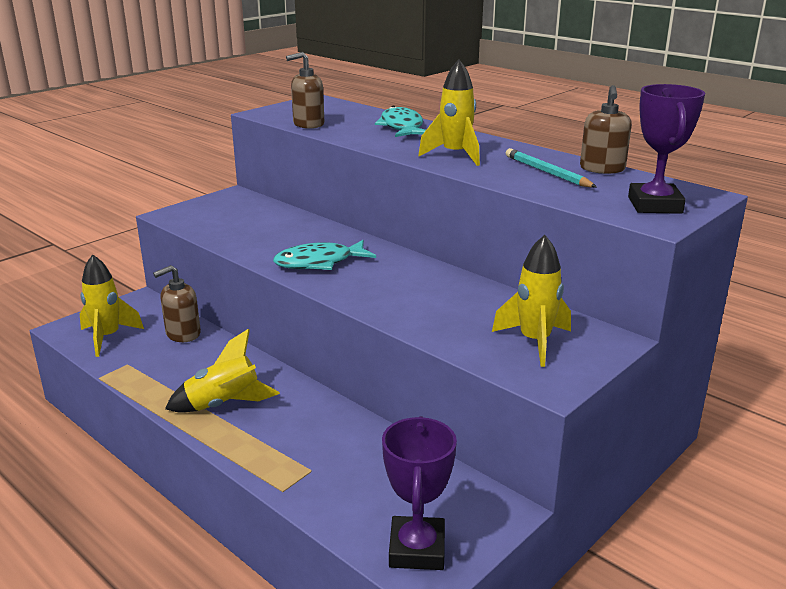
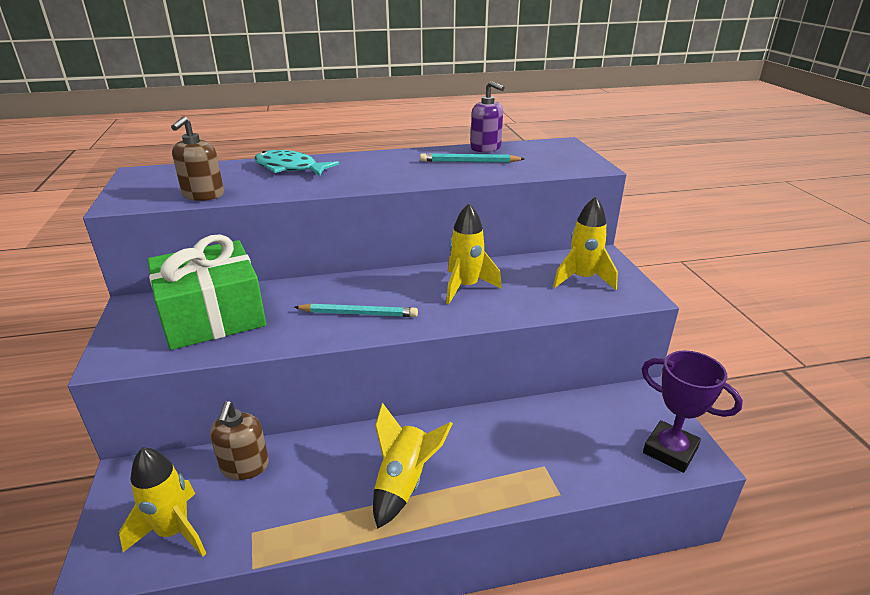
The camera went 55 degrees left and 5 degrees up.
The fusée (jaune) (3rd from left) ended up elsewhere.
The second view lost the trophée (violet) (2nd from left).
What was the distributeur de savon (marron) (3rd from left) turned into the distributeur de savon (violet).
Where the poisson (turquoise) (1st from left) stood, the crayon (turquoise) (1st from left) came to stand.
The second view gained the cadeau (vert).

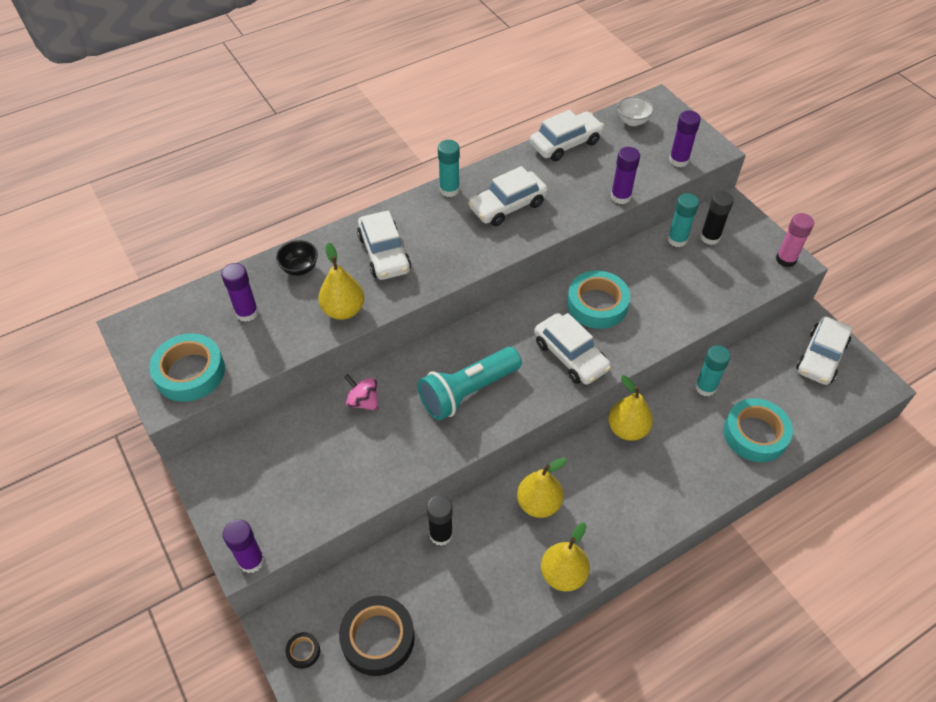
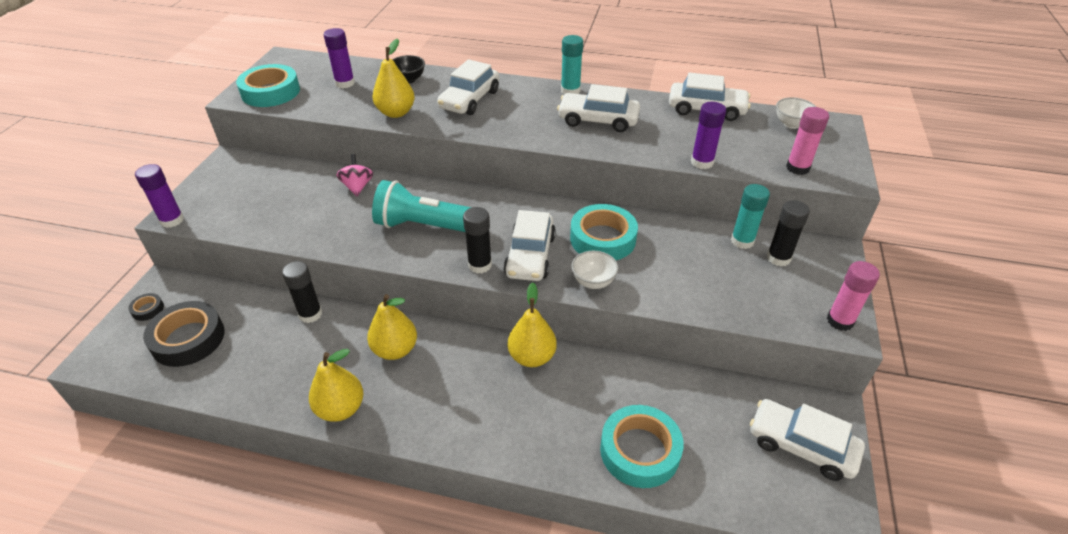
The camera went 45 degrees right and 10 degrees down.
What was the bâton de colle (violet) (4th from left) turned into the bâton de colle (rose) (1st from left).
The voiture (blanc) (5th from left) ended up facing another way, 45 degrees clockwise from before.
The second view lost the bâton de colle (turquoise) (3rd from left).
The second view gained the bâton de colle (noir) (2nd from left).
The second view gained the bol (blanc) (1st from left).

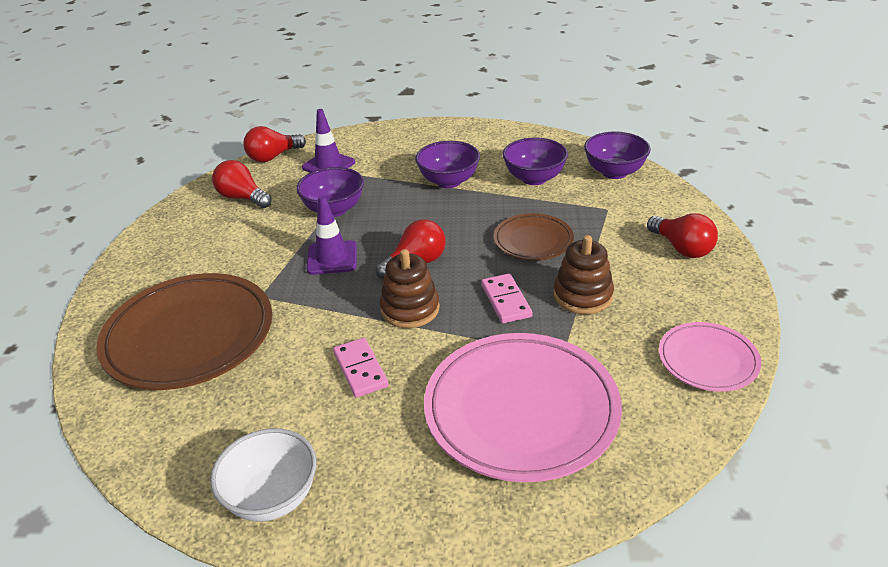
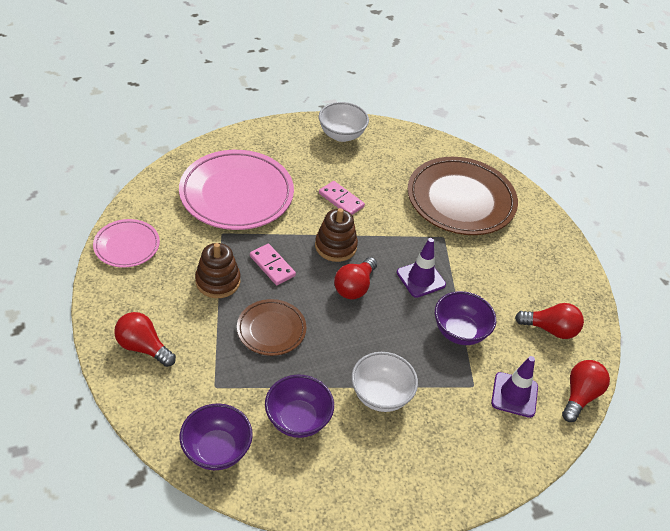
The camera went 150 degrees right and 10 degrees up.
What was the bol (violet) (2nd from left) turned into the bol (blanc) (2nd from left).

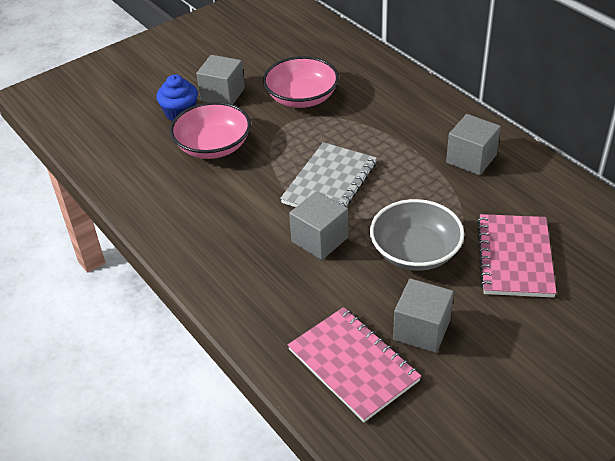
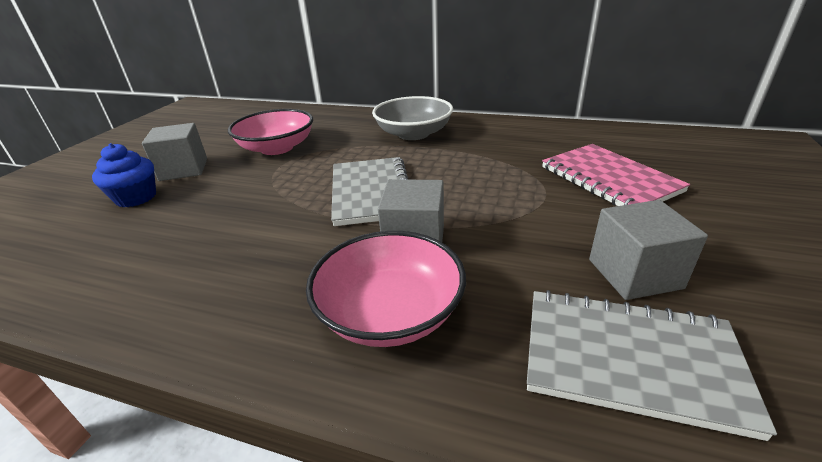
The camera went 35 degrees left and 10 degrees down.
The bol (rose) (1st from left in the first image) ended up elsewhere.
The second view lost the cube (gris) (4th from left).
The bol (gris) ended up elsewhere.
What was the carnet (rose) (1st from left) turned into the carnet (gris) (2nd from left).

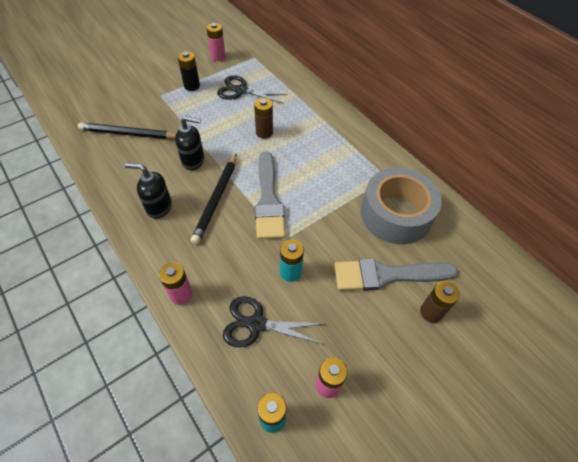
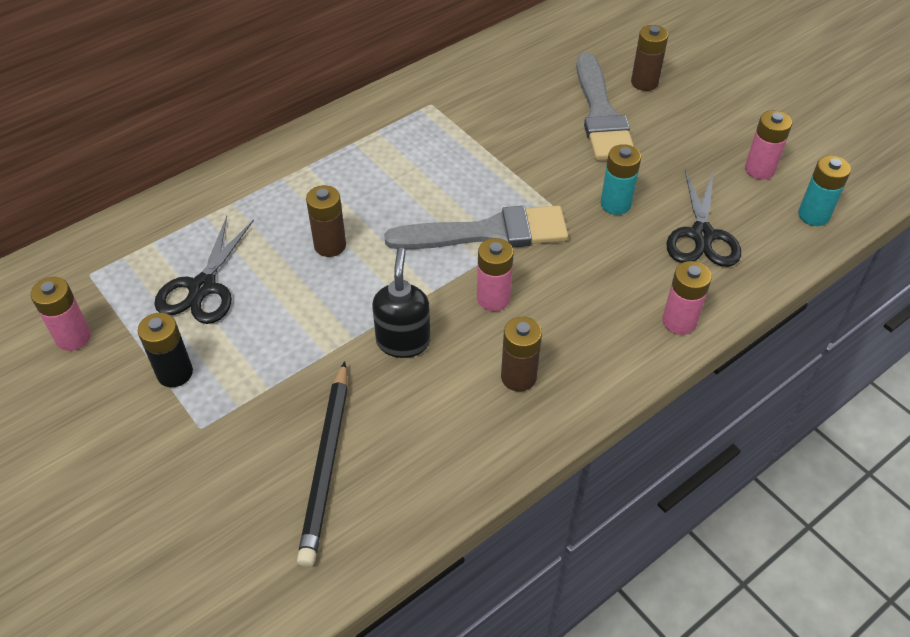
The camera went 90 degrees left and 5 degrees down.
Where the crayon (noir) (2nd from left) stood, the pile (rose) (2nd from left) came to stand.
Where the distributeur de savon (noir) (1st from left) stood, the pile (marron) (2nd from left) came to stand.
The second view lost the ruban adhésif (gris).

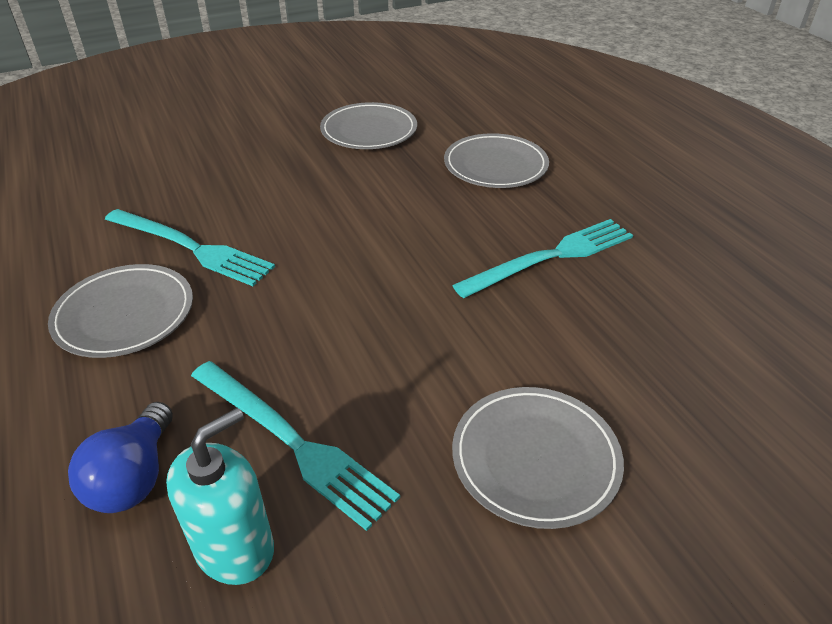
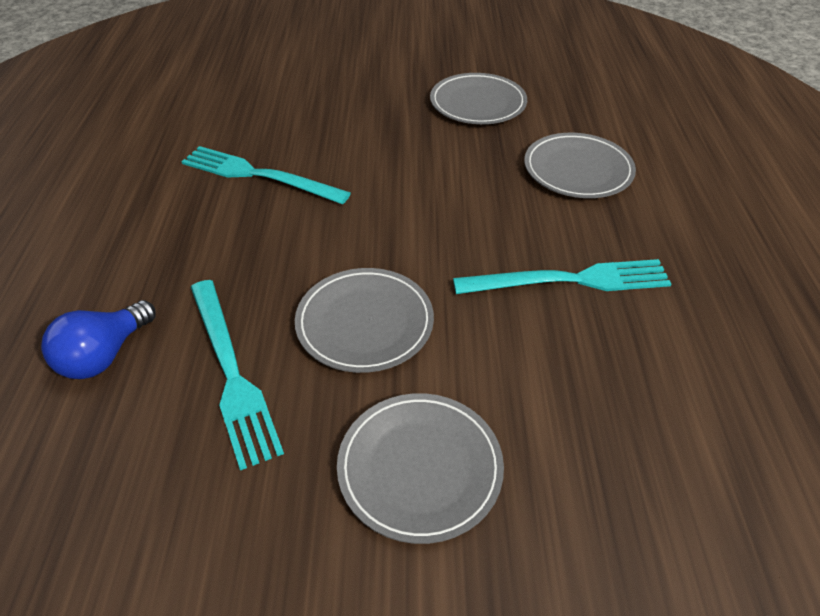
The camera went 25 degrees right and 5 degrees up.
The fourchette (turquoise) (1st from left in the first image) ended up facing another way, 150 degrees clockwise from before.
The assiette (gris) (1st from left) ended up elsewhere.
The second view lost the distributeur de savon (turquoise).

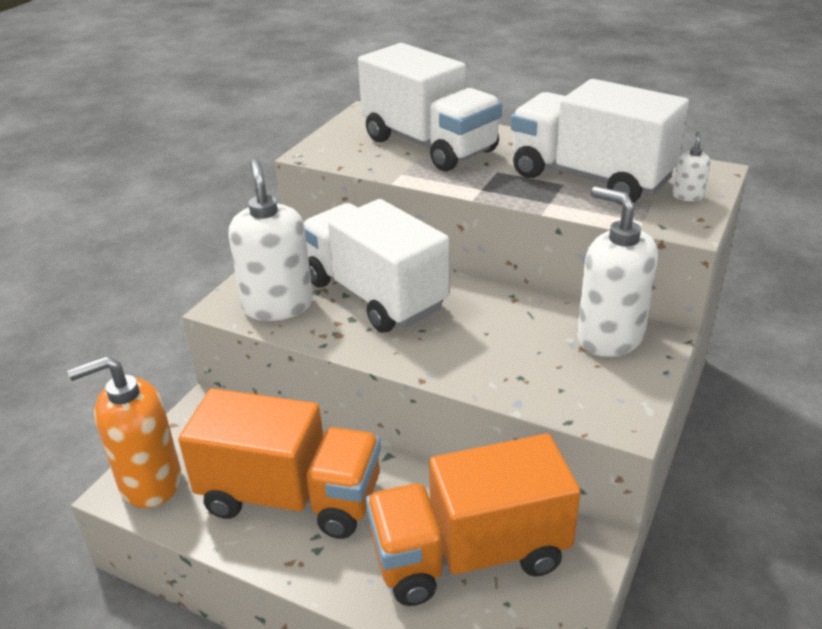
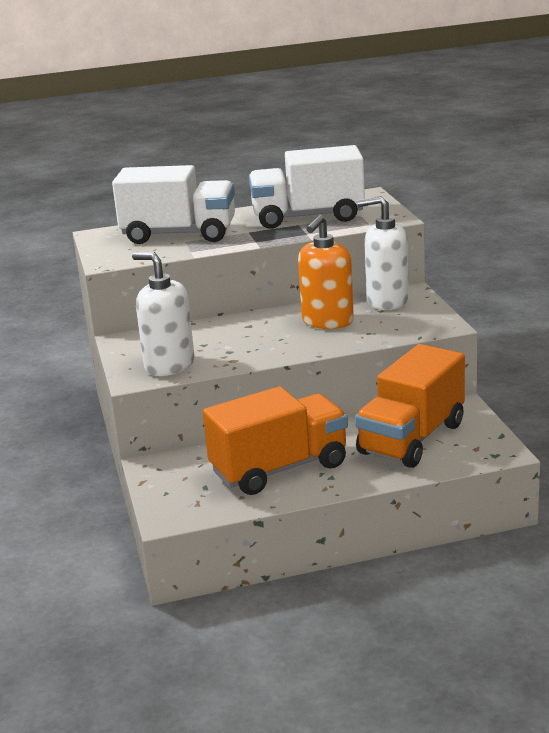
The camera went 40 degrees left and 10 degrees down.
The second view lost the distributeur de savon (blanc) (3rd from left).
The second view lost the camion (blanc) (1st from left).
The distributeur de savon (orange) ended up elsewhere.

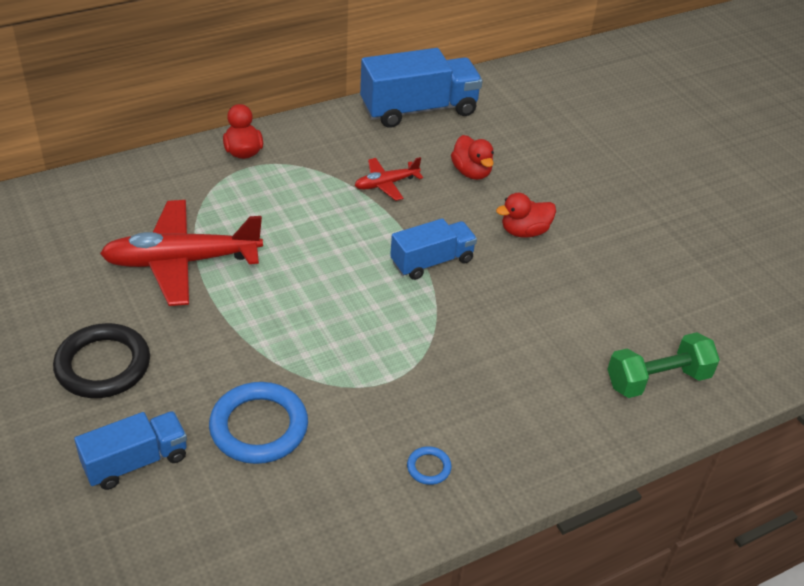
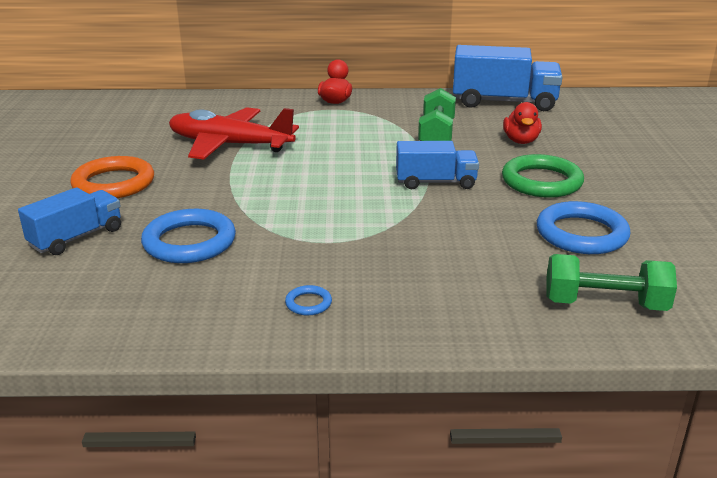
The camera went 30 degrees right and 15 degrees down.
Where the avion (rouge) (2nd from left) stood, the haltère (vert) (1st from left) came to stand.
Where the canard (rouge) (3rd from left) stood, the anneau (vert) came to stand.
What was the anneau (noir) turned into the anneau (orange).
The camion (bleu) (1st from left) ended up facing another way, 45 degrees counterclockwise from before.
The second view gained the anneau (bleu) (3rd from left).

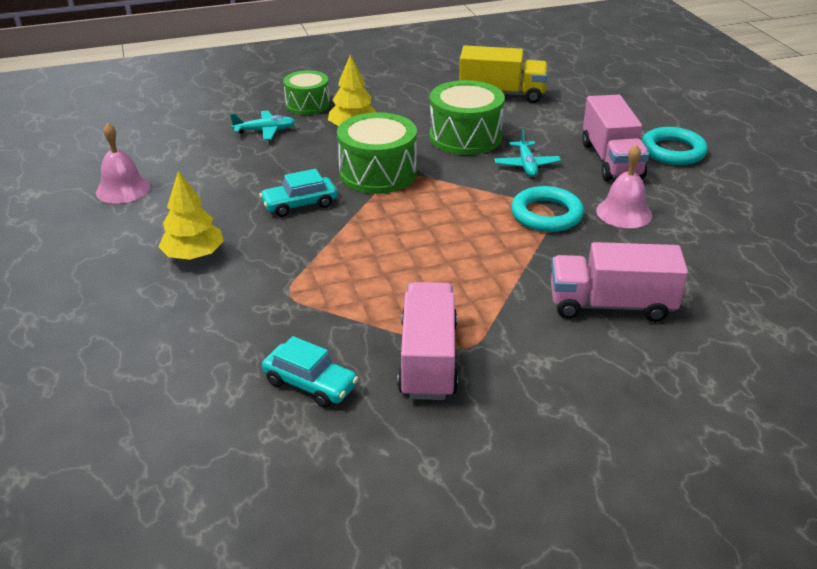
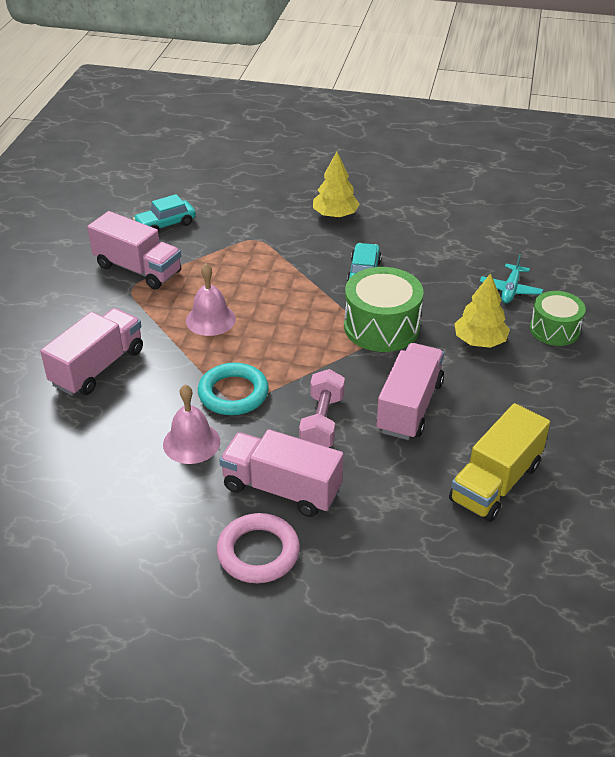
The camera went 120 degrees right and 5 degrees up.
Where the tambour (vert) (3rd from left) stood, the camion (rose) (4th from left) came to stand.
The cloche (rose) (1st from left in the first image) ended up elsewhere.
What was the anneau (turquoise) (2nd from left) turned into the anneau (rose).
Where the avion (turquoise) (2nd from left) stood, the haltère (rose) came to stand.

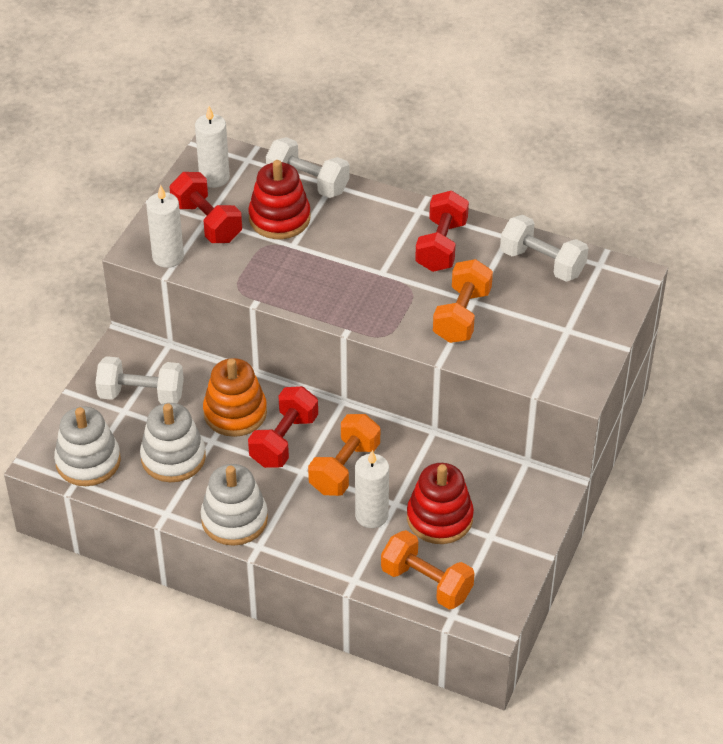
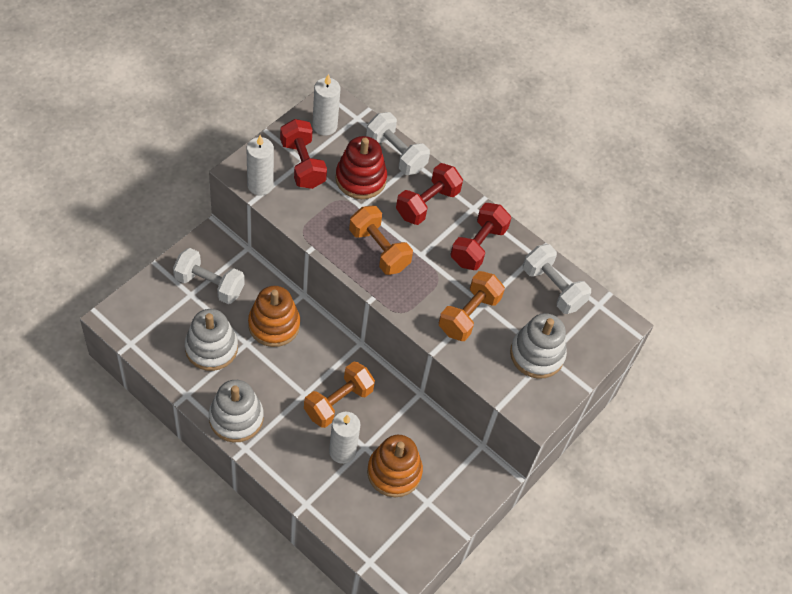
The camera went 10 degrees right and 10 degrees up.
The haltère (rouge) (2nd from left) ended up elsewhere.
The jouet à empiler (blanc) (1st from left in the first image) ended up elsewhere.
What was the jouet à empiler (rouge) (2nd from left) turned into the jouet à empiler (orange) (2nd from left).
The haltère (orange) (2nd from left) ended up elsewhere.

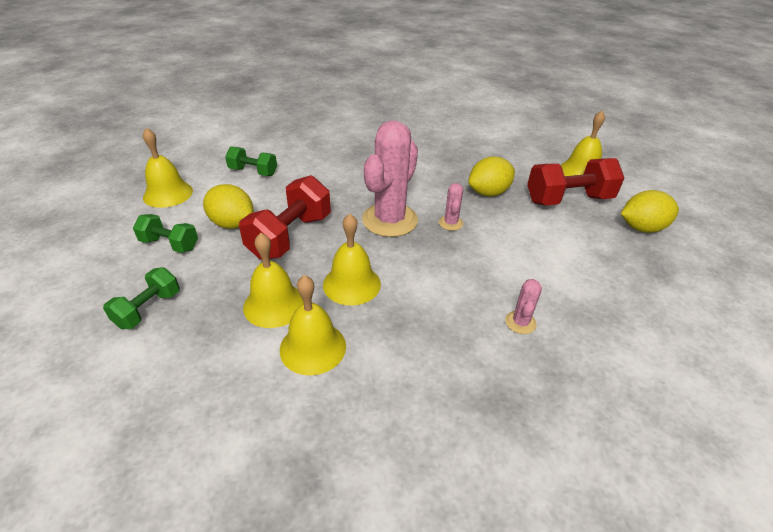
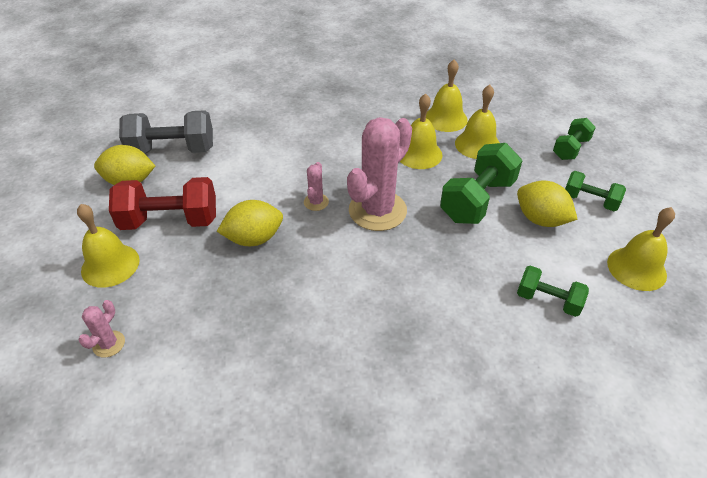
The camera went 170 degrees left and 5 degrees up.
What was the haltère (rouge) (1st from left) turned into the haltère (vert) (1st from left).
The cactus (rose) (3rd from left in the first image) ended up elsewhere.
The second view gained the haltère (gris).

